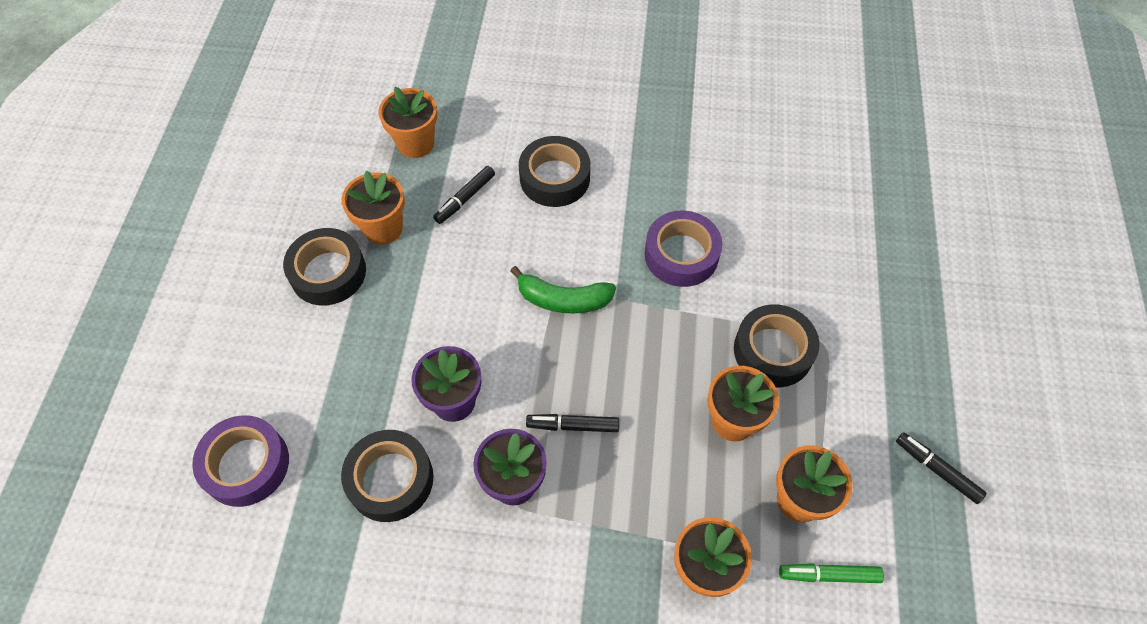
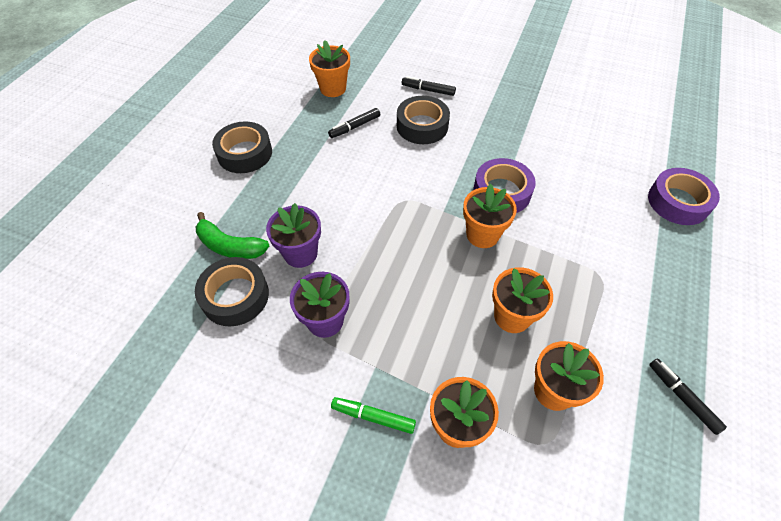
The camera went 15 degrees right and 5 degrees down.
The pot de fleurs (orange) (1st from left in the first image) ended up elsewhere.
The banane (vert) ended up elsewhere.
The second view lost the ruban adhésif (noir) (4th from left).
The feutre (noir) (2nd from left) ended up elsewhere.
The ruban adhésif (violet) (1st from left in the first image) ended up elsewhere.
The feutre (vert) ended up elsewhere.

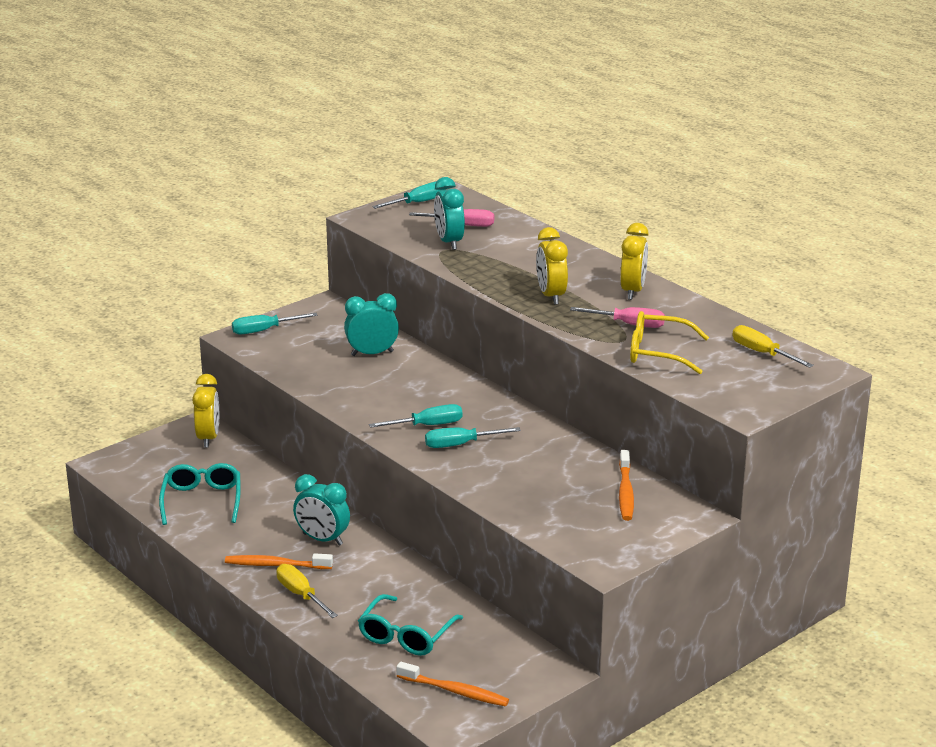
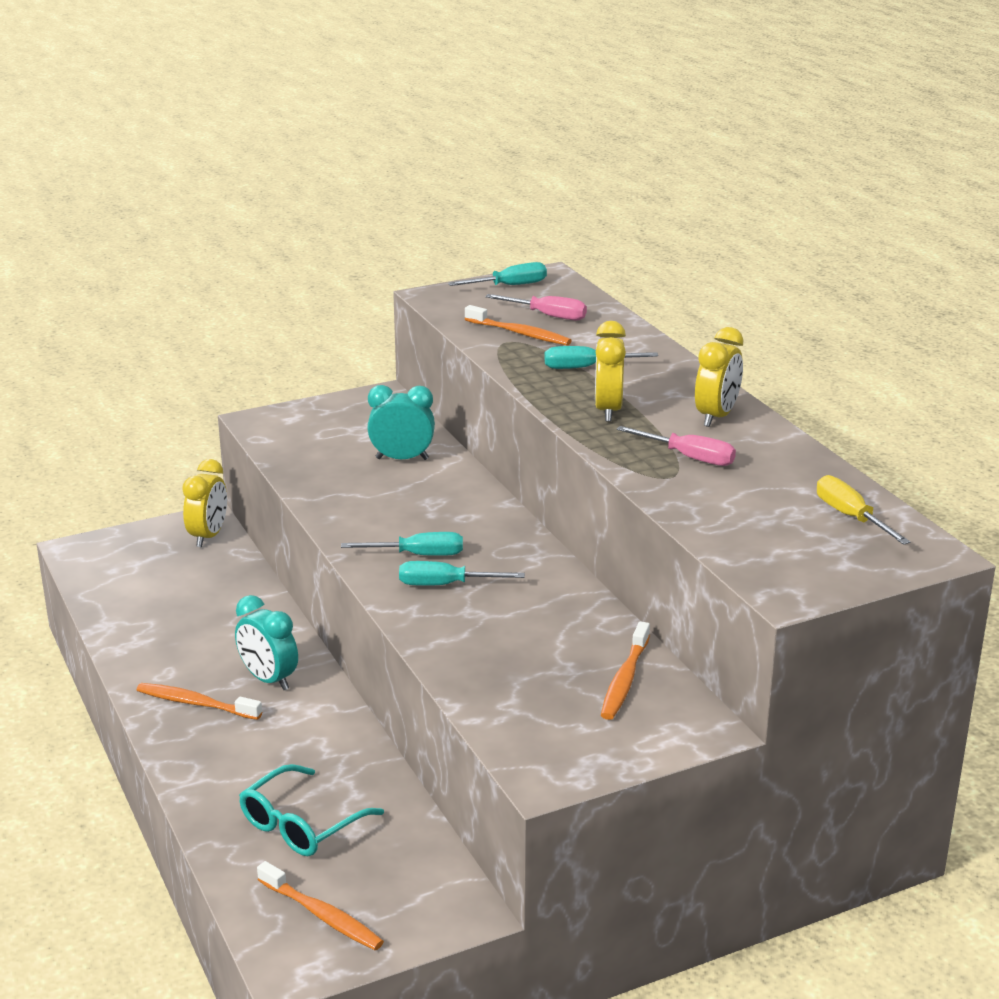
The camera went 15 degrees right and 0 degrees up.
Where the réveil (turquoise) (3rd from left) stood, the brosse à dents (orange) (3rd from left) came to stand.
The second view lost the lunettes (jaune).
The tournevis (turquoise) (1st from left in the first image) ended up elsewhere.
The second view lost the lunettes (turquoise) (1st from left).
The second view lost the tournevis (jaune) (1st from left).

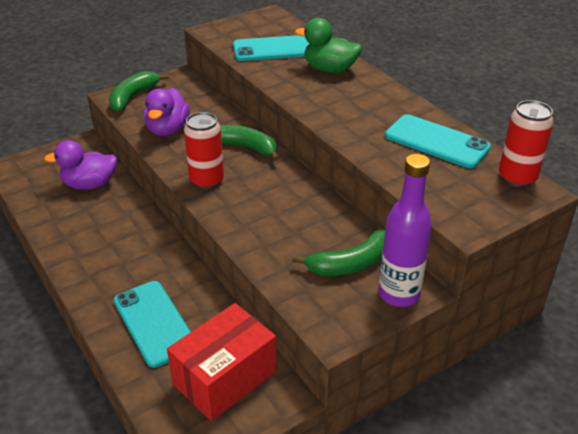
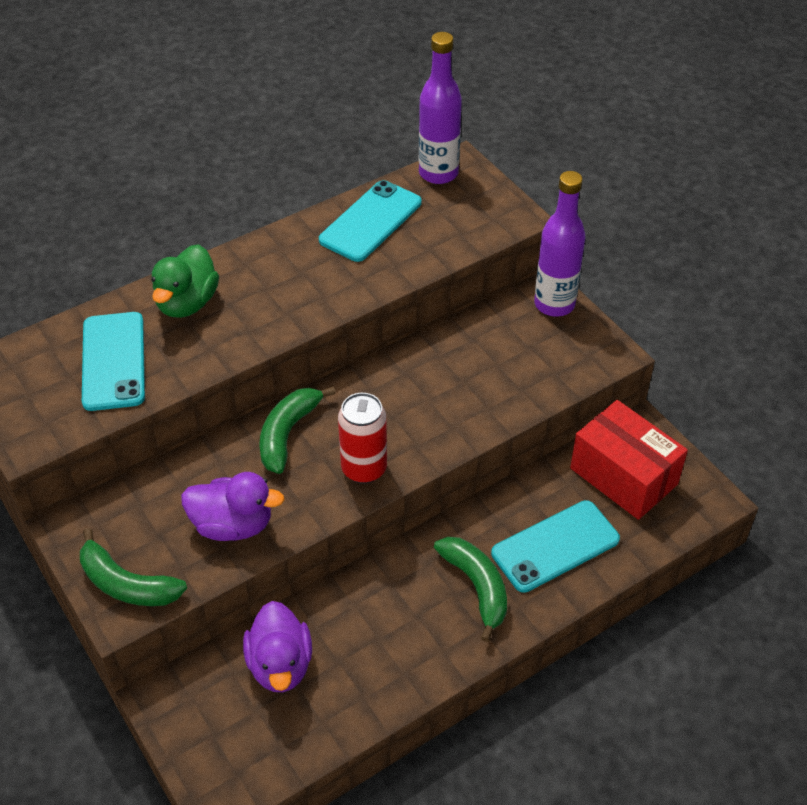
The camera went 90 degrees left and 10 degrees up.
Where the canette (rouge) (2nd from left) stood, the bouteille (violet) (1st from left) came to stand.
The banane (vert) (3rd from left) ended up elsewhere.

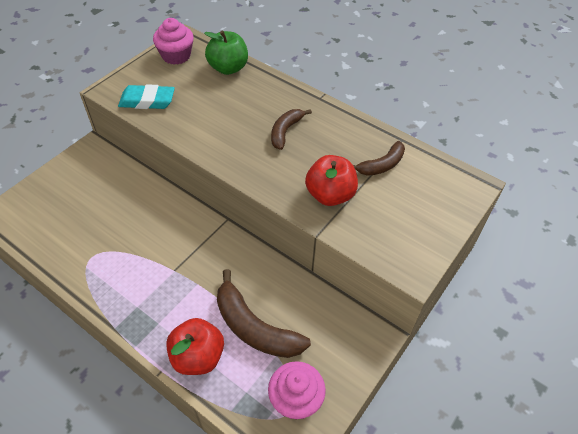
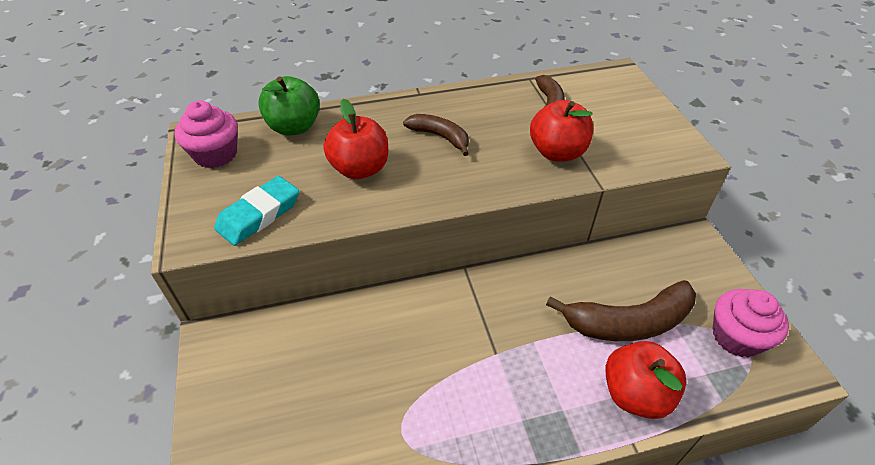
The camera went 50 degrees left and 5 degrees down.
The banane (marron) (2nd from left in the first image) ended up facing another way, 150 degrees clockwise from before.
The second view gained the pomme (rouge) (1st from left).

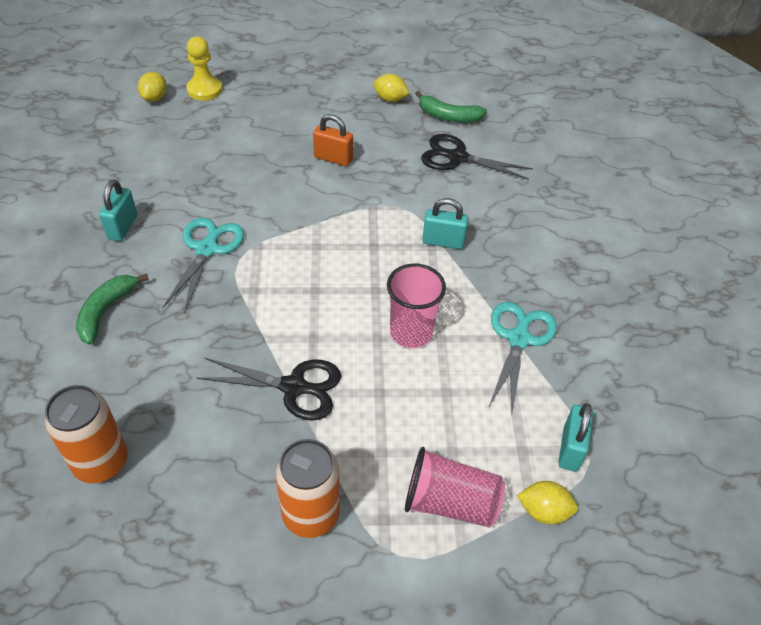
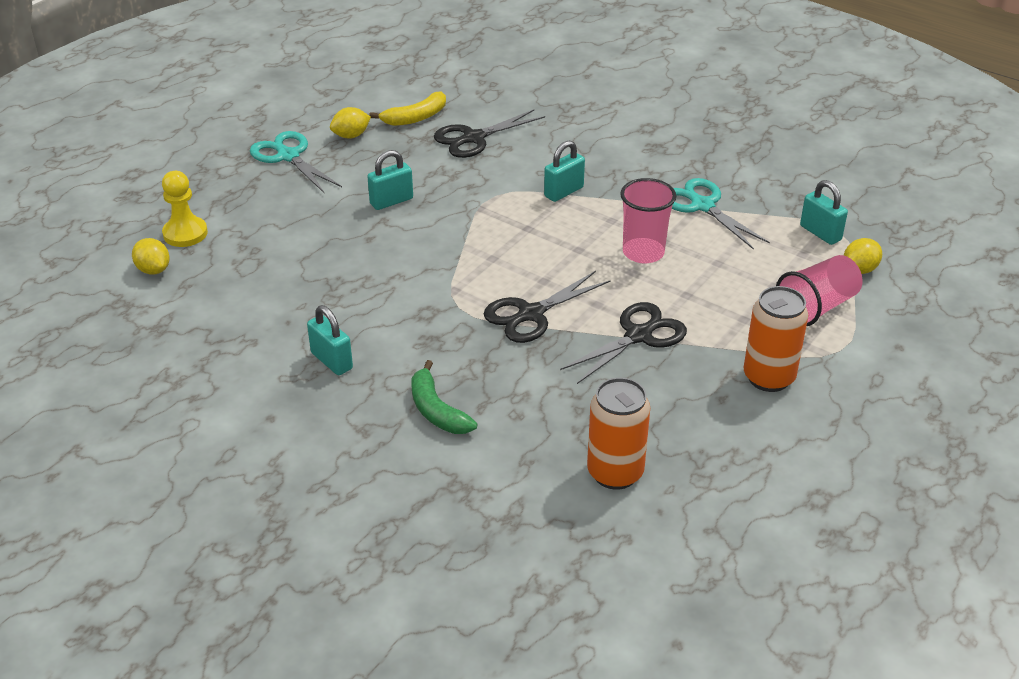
The camera went 50 degrees left and 10 degrees down.
What was the banane (vert) (2nd from left) turned into the banane (jaune).
What was the cadenas (orange) turned into the cadenas (turquoise) (2nd from left).
The ciseaux (turquoise) (1st from left) ended up elsewhere.
The second view gained the ciseaux (noir) (2nd from left).

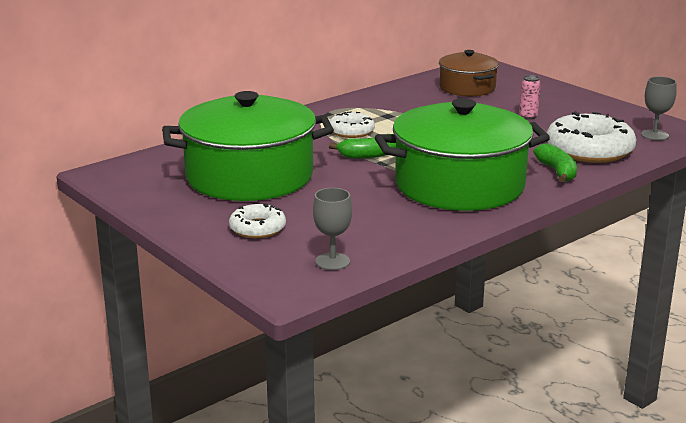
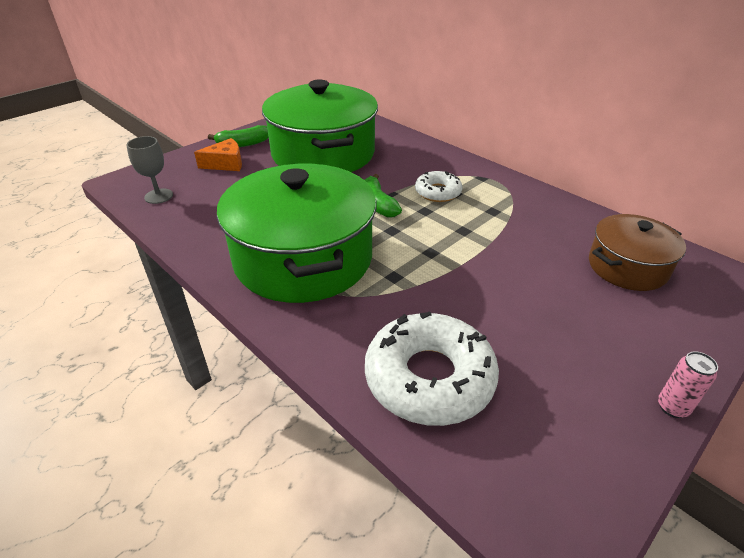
The camera went 85 degrees right and 15 degrees up.
The canette (rose) ended up elsewhere.
The second view lost the verre à pied (gris) (2nd from left).
The banane (vert) (2nd from left in the first image) ended up elsewhere.
Where the beignet (blanc) (1st from left) stood, the fromage (orange) came to stand.

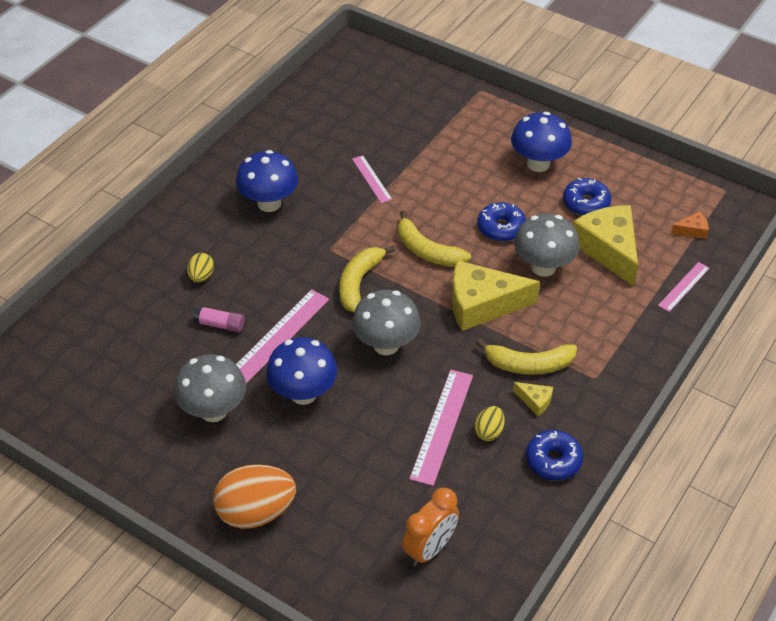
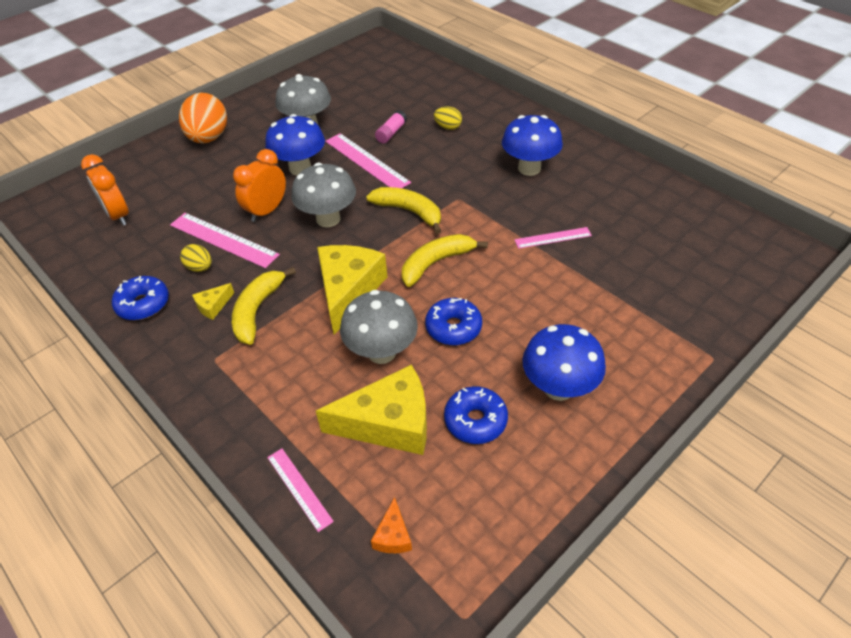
The camera went 105 degrees right and 0 degrees up.
The second view gained the réveil (orange) (2nd from left).

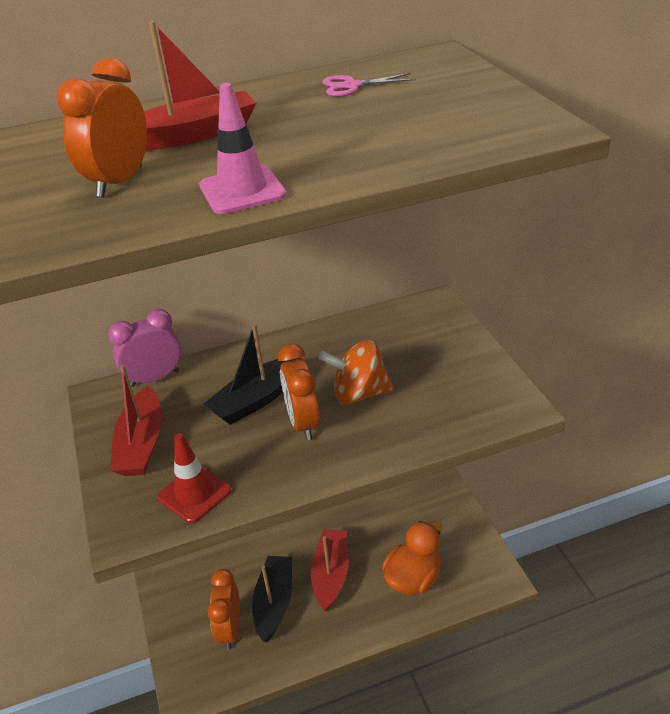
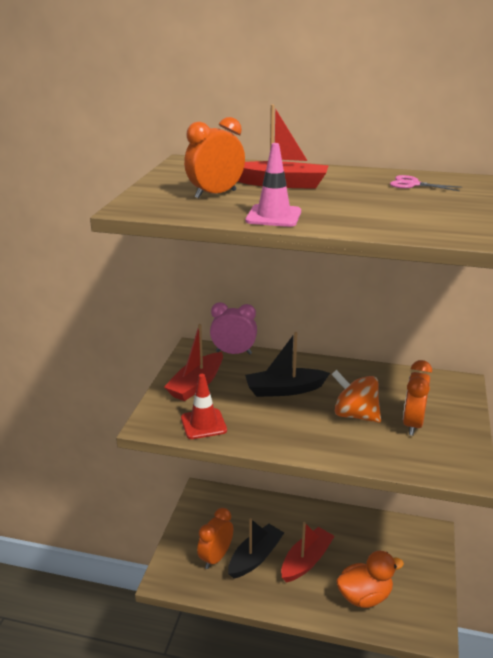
The camera went 30 degrees right and 10 degrees down.
The réveil (orange) (3rd from left) ended up elsewhere.

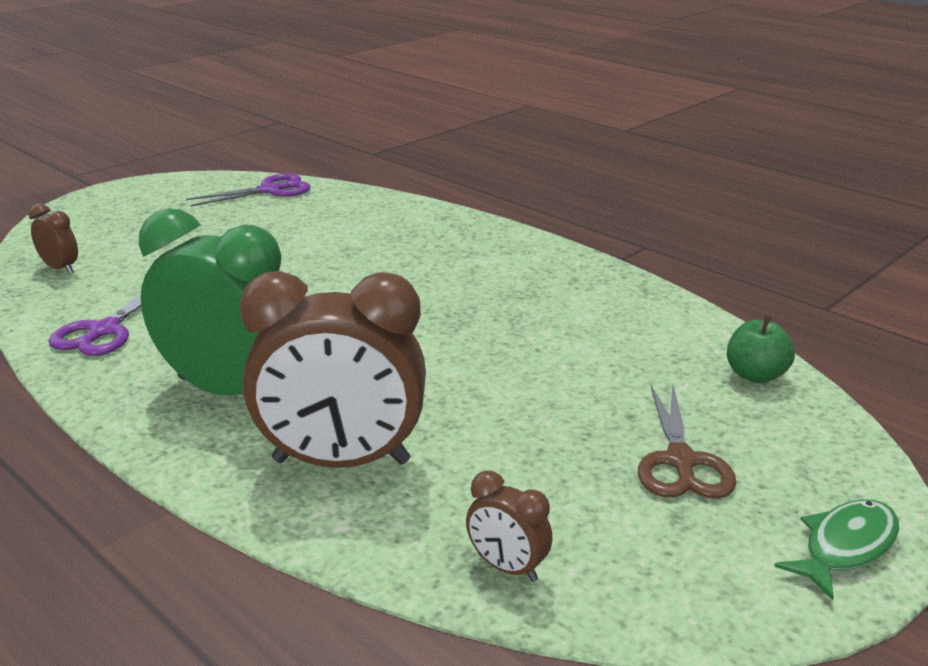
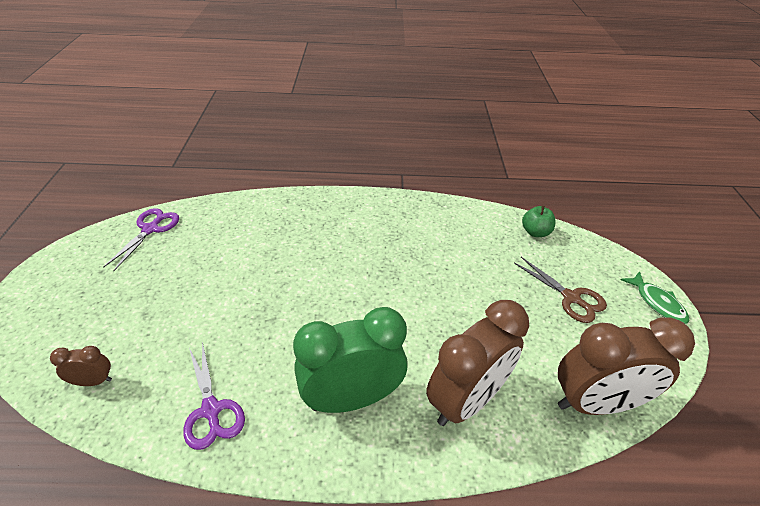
The camera went 45 degrees left and 15 degrees up.
The size of the réveil (marron) (3rd from left) changed by a factor of 2.27.
The poisson (vert) ended up facing another way, 150 degrees clockwise from before.

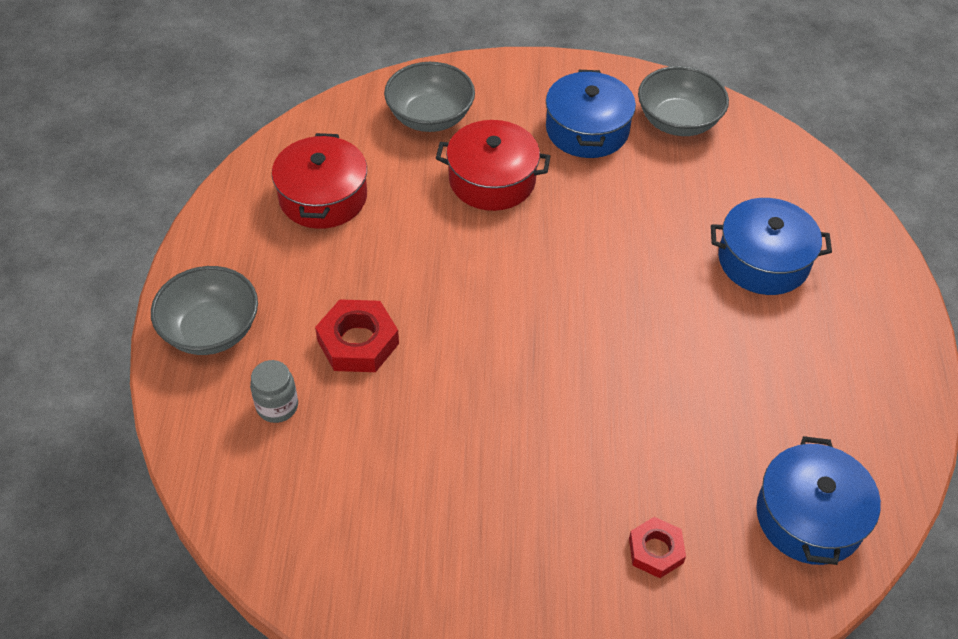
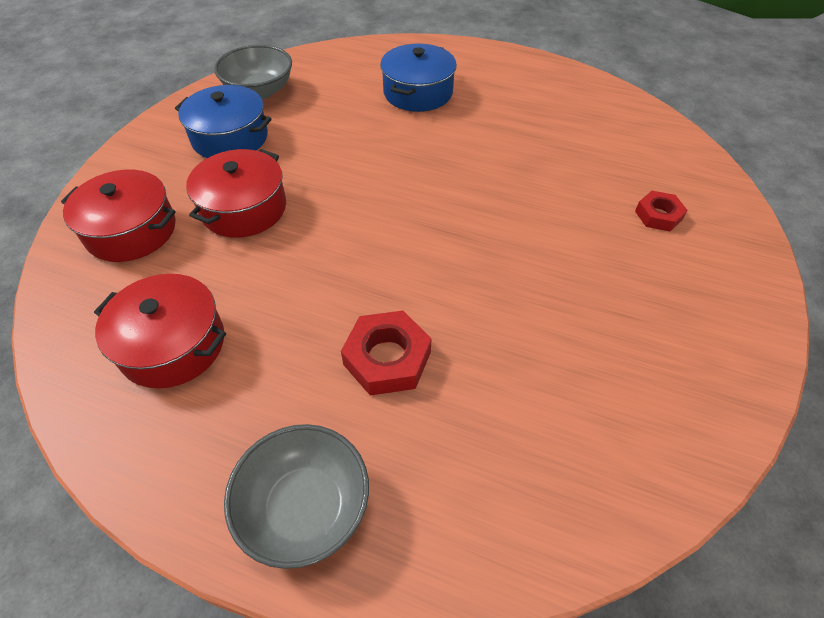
The camera went 70 degrees left and 0 degrees up.
Where the bol (gris) (2nd from left) stood, the marmite (rouge) (1st from left) came to stand.
The second view lost the bocal (gris).
The second view lost the marmite (bleu) (3rd from left).

